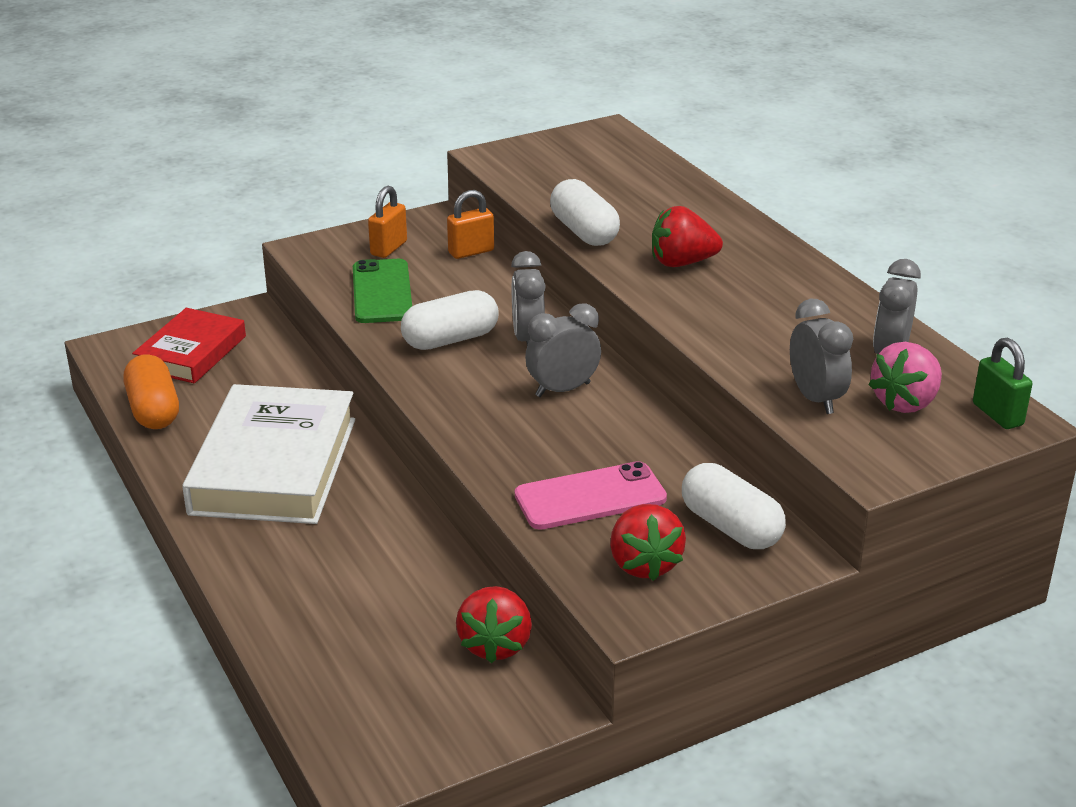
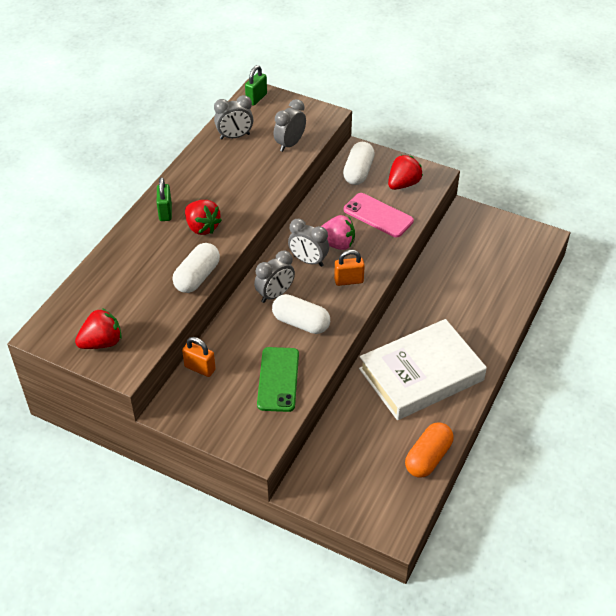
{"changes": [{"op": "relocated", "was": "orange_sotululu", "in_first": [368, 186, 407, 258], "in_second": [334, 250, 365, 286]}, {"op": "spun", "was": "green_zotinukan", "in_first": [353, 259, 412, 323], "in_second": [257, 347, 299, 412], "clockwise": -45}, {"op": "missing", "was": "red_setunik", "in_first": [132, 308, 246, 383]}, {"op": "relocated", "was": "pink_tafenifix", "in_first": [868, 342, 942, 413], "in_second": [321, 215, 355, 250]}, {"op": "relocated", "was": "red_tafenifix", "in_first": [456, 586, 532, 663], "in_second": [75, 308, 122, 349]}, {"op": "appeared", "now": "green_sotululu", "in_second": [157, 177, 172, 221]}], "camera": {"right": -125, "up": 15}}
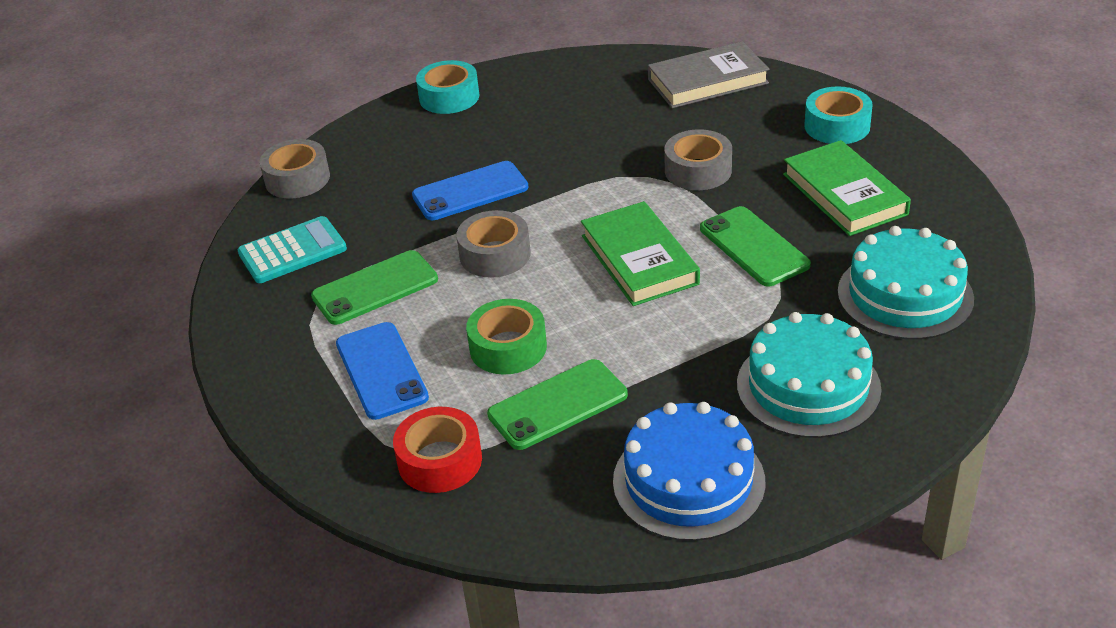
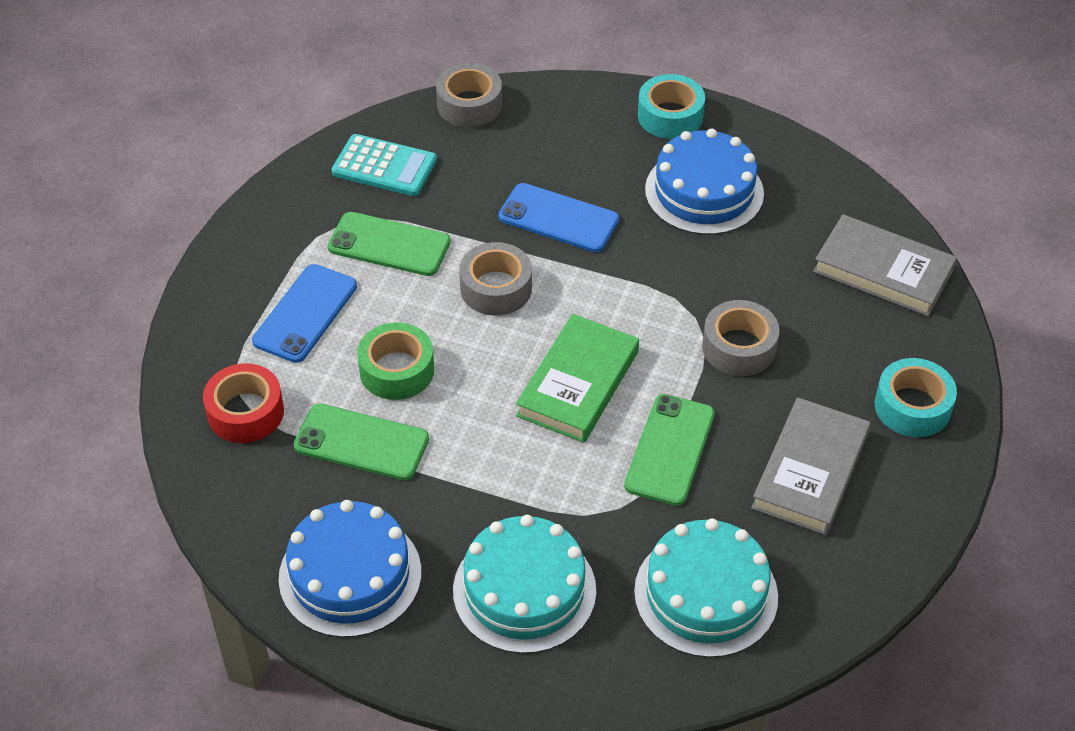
{"changes": [{"op": "colour", "was": "green_setunik", "now": "grey_setunik", "in_first": [783, 140, 911, 236], "in_second": [751, 397, 871, 535]}, {"op": "appeared", "now": "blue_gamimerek", "in_second": [645, 128, 764, 235]}], "camera": {"right": 45, "up": 10}}
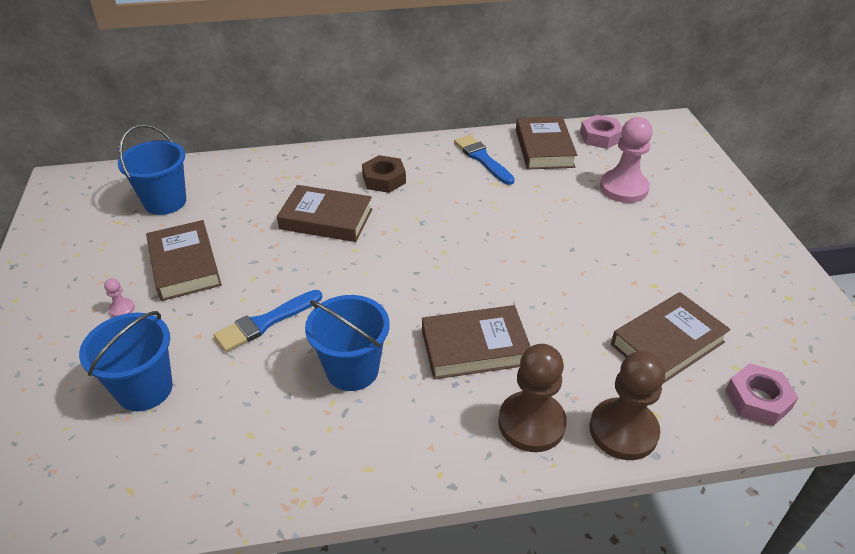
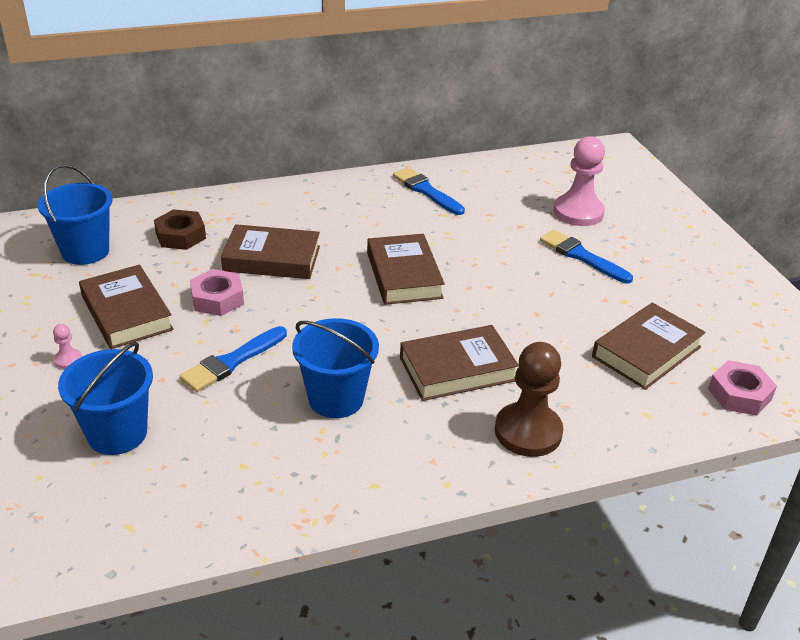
{"changes": [{"op": "relocated", "was": "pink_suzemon", "in_first": [580, 115, 623, 149], "in_second": [190, 269, 244, 316]}, {"op": "relocated", "was": "brown_setunik", "in_first": [516, 116, 577, 170], "in_second": [367, 234, 445, 305]}, {"op": "relocated", "was": "brown_suzemon", "in_first": [362, 155, 406, 193], "in_second": [154, 209, 206, 250]}, {"op": "missing", "was": "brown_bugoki", "in_first": [590, 351, 665, 460]}, {"op": "appeared", "now": "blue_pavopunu", "in_second": [540, 230, 633, 283]}], "camera": {"right": -10, "up": -5}}
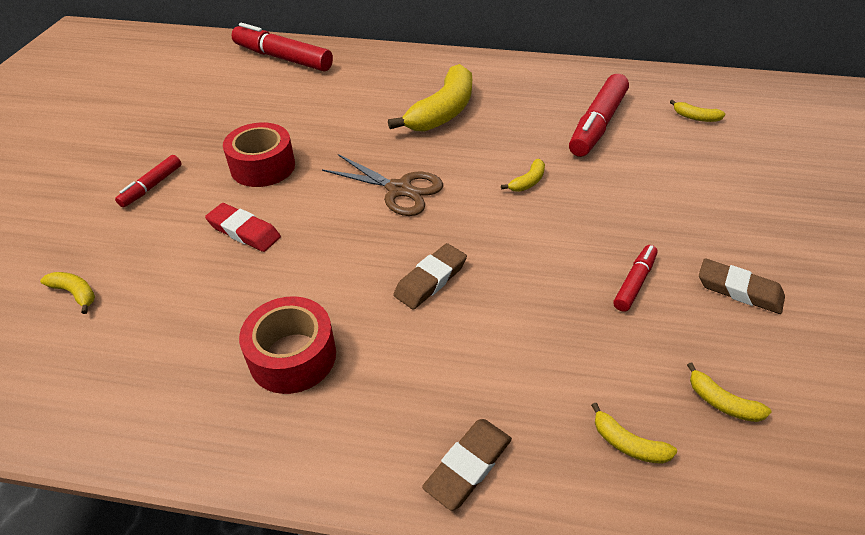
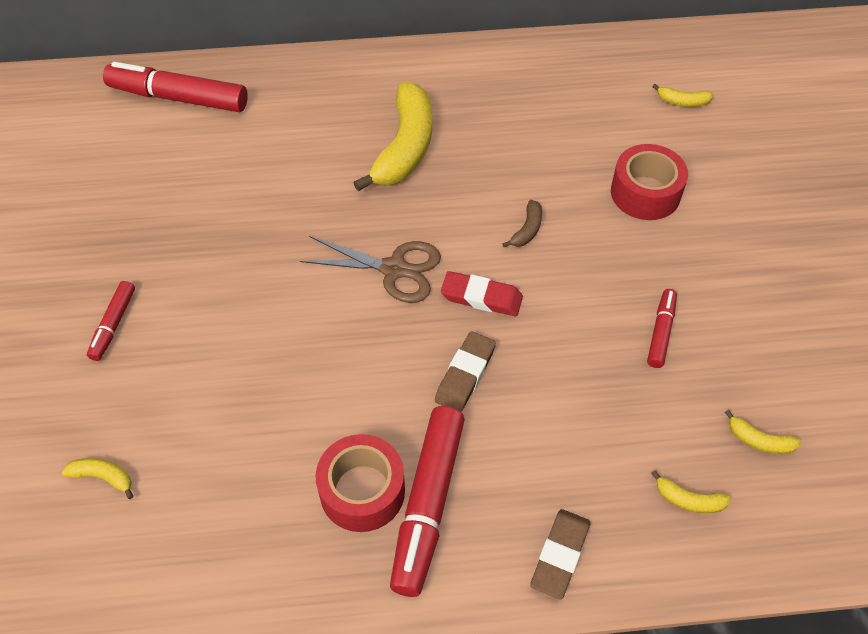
{"changes": [{"op": "relocated", "was": "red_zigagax", "in_first": [569, 74, 629, 157], "in_second": [390, 406, 465, 597]}, {"op": "relocated", "was": "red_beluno", "in_first": [223, 122, 295, 187], "in_second": [611, 144, 688, 220]}, {"op": "colour", "was": "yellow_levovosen", "now": "brown_levovosen", "in_first": [501, 159, 545, 192], "in_second": [502, 200, 542, 247]}, {"op": "relocated", "was": "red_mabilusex", "in_first": [205, 203, 281, 252], "in_second": [441, 271, 523, 316]}, {"op": "missing", "was": "brown_mabilusex", "in_first": [699, 258, 785, 314]}], "camera": {"right": -15, "up": 10}}
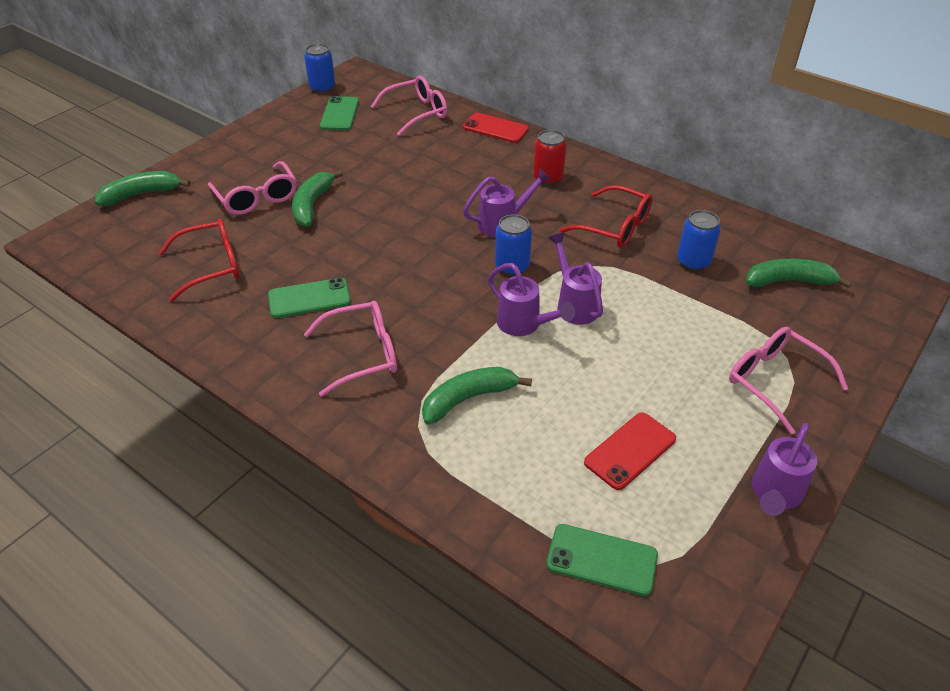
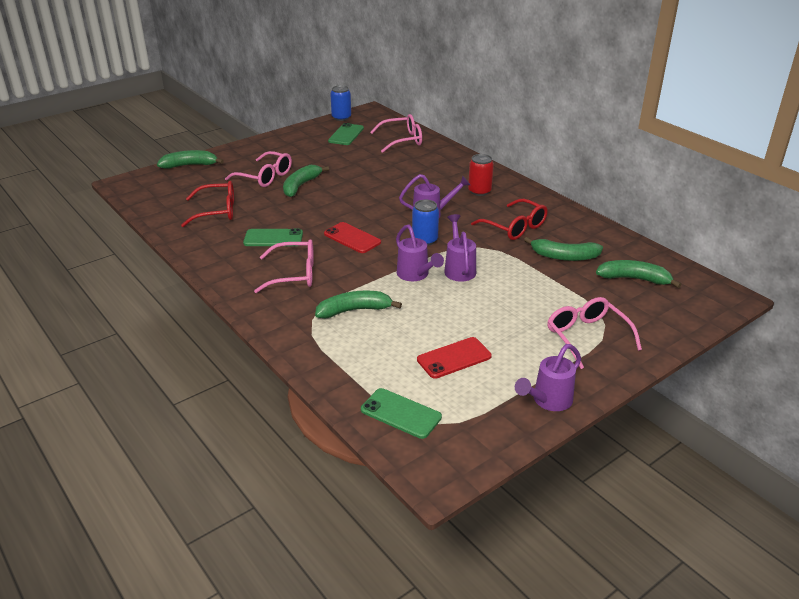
{"changes": [{"op": "relocated", "was": "red_zotinukan", "in_first": [463, 113, 529, 143], "in_second": [324, 222, 381, 253]}, {"op": "spun", "was": "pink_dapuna", "in_first": [208, 161, 297, 215], "in_second": [225, 151, 292, 187], "clockwise": -45}, {"op": "exchanged", "was": "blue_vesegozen", "now": "green_levovosen", "in_first": [677, 210, 721, 271], "in_second": [524, 237, 603, 261]}], "camera": {"right": 15, "up": -10}}
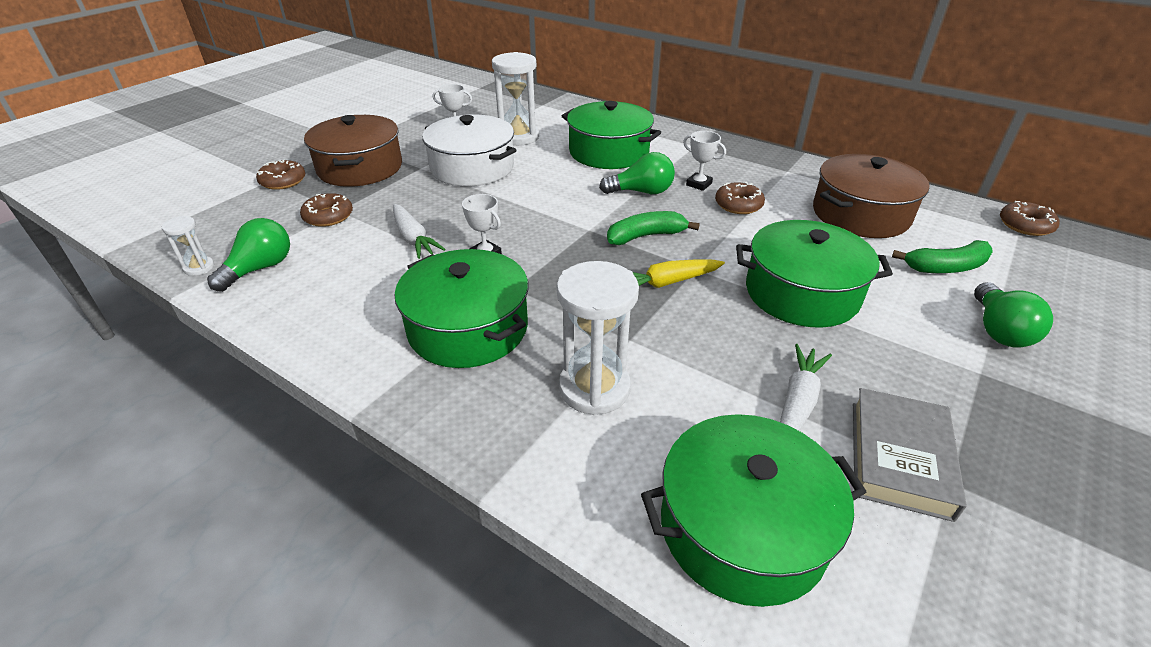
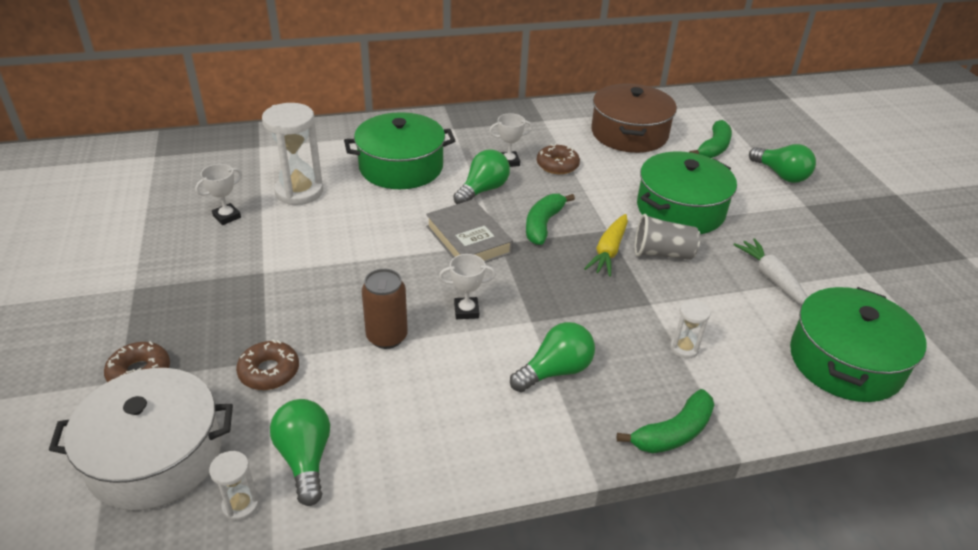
{"changes": [{"op": "missing", "was": "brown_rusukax", "in_first": [304, 115, 402, 187]}, {"op": "relocated", "was": "white_rusukax", "in_first": [422, 115, 516, 186], "in_second": [49, 368, 233, 511]}, {"op": "missing", "was": "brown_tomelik", "in_first": [1000, 201, 1060, 236]}, {"op": "exchanged", "was": "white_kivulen", "now": "brown_vesegozen", "in_first": [393, 204, 445, 259], "in_second": [362, 269, 408, 349]}, {"op": "exchanged", "was": "green_rusukax", "now": "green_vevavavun", "in_first": [395, 249, 529, 368], "in_second": [510, 322, 595, 392]}, {"op": "size", "was": "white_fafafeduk", "in_first": [556, 261, 639, 416], "in_second": [670, 300, 711, 359], "ratio": 0.49}, {"op": "relocated", "was": "grey_setunik", "in_first": [853, 388, 967, 522], "in_second": [426, 199, 513, 263]}, {"op": "appeared", "now": "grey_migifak", "in_second": [635, 214, 700, 260]}, {"op": "appeared", "now": "green_levovosen", "in_second": [617, 389, 714, 453]}], "camera": {"right": -50, "up": 0}}
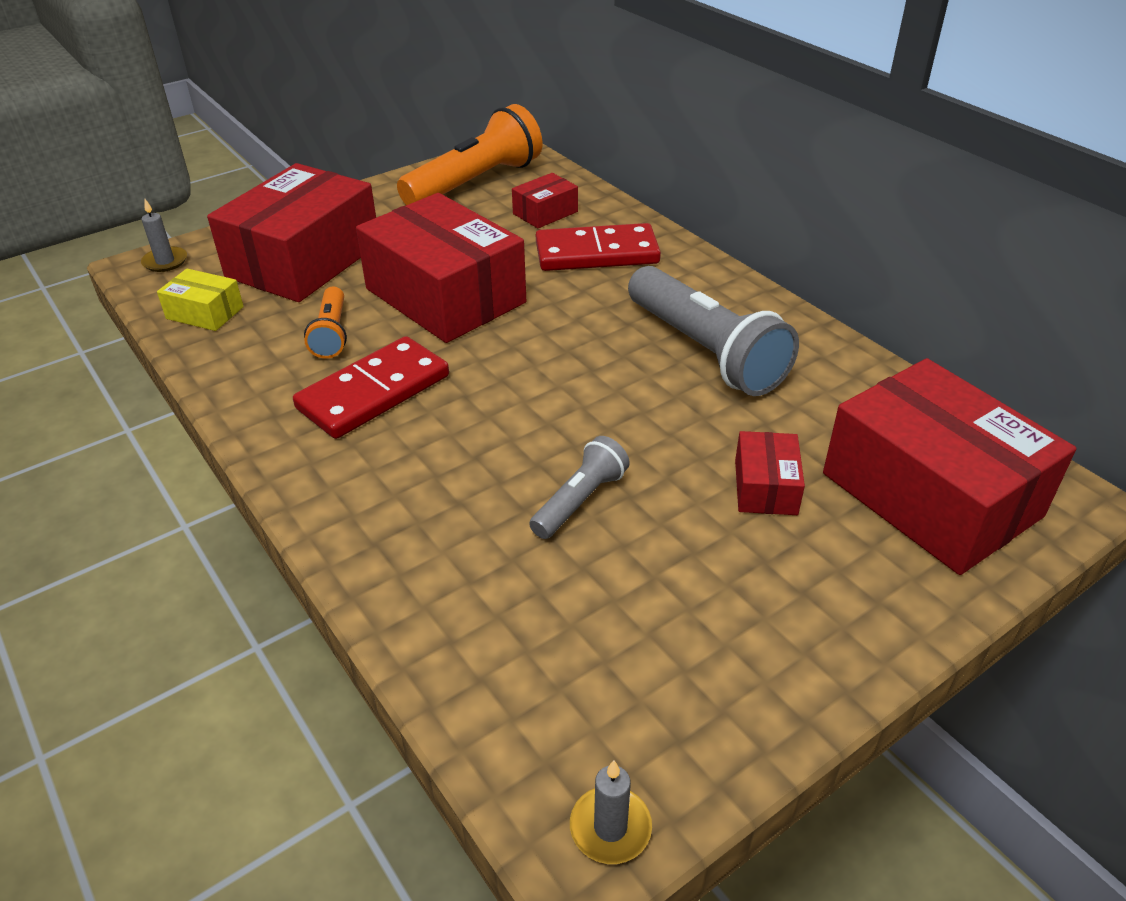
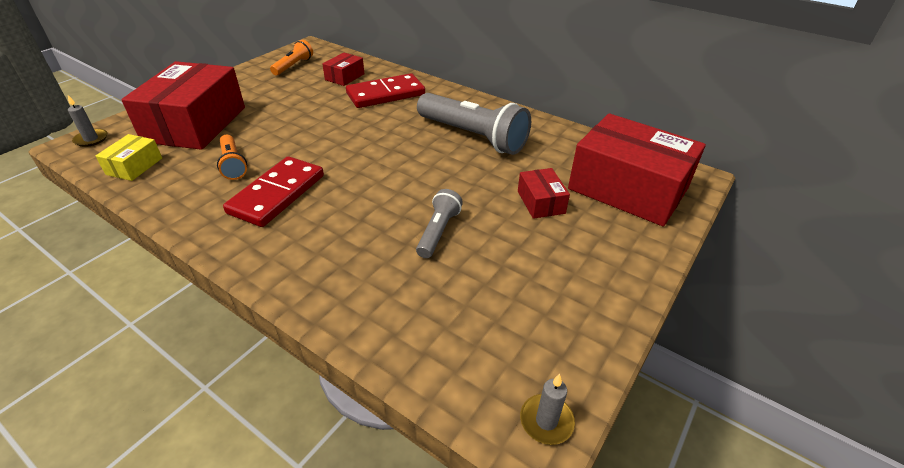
{"changes": [{"op": "size", "was": "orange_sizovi", "in_first": [397, 104, 542, 205], "in_second": [270, 40, 313, 75], "ratio": 0.52}, {"op": "missing", "was": "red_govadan", "in_first": [356, 193, 526, 343]}, {"op": "spun", "was": "yellow_govadan", "in_first": [157, 268, 244, 331], "in_second": [95, 134, 162, 181], "clockwise": -75}], "camera": {"right": -20, "up": 0}}
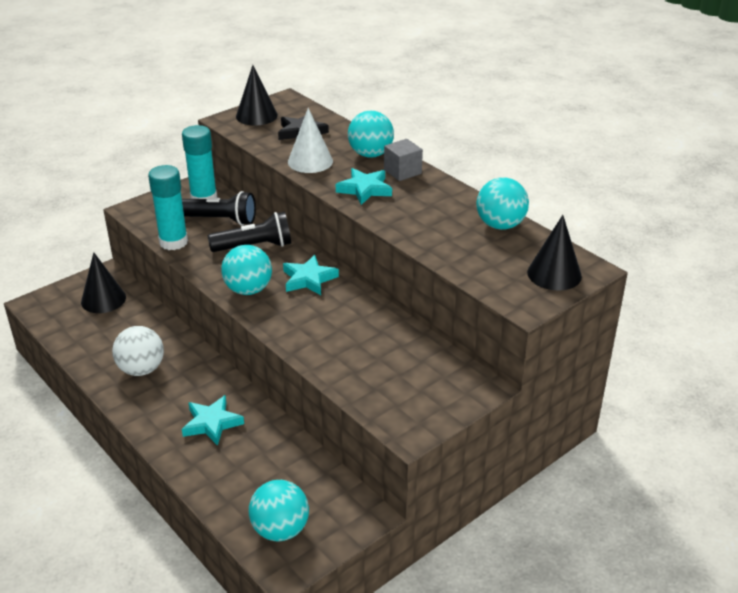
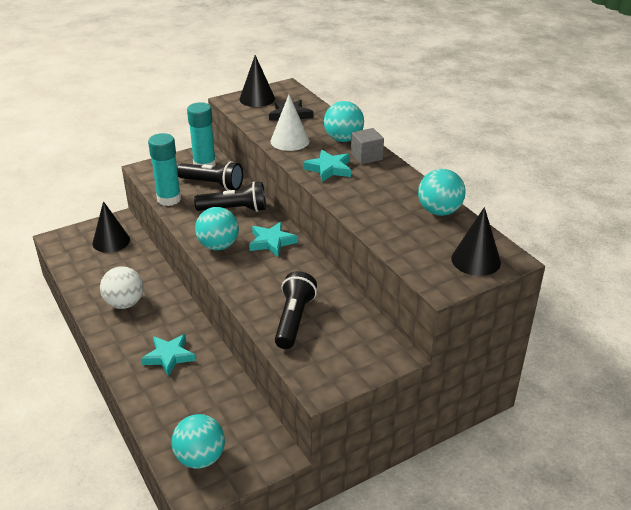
{"changes": [{"op": "appeared", "now": "black_sizovi", "in_second": [275, 271, 317, 349]}], "camera": {"right": 10, "up": 0}}
